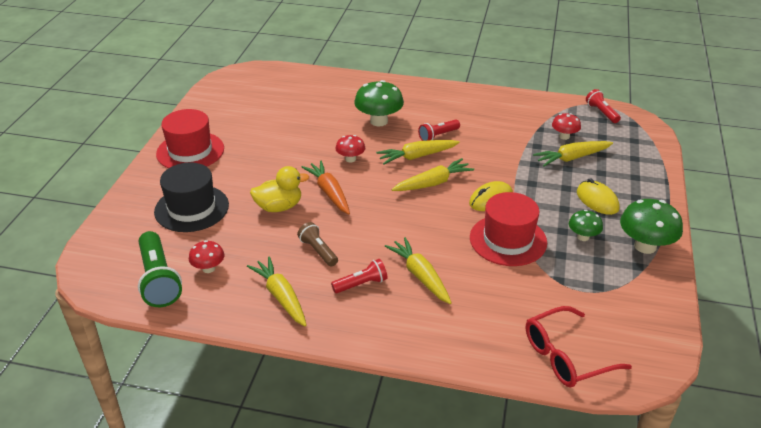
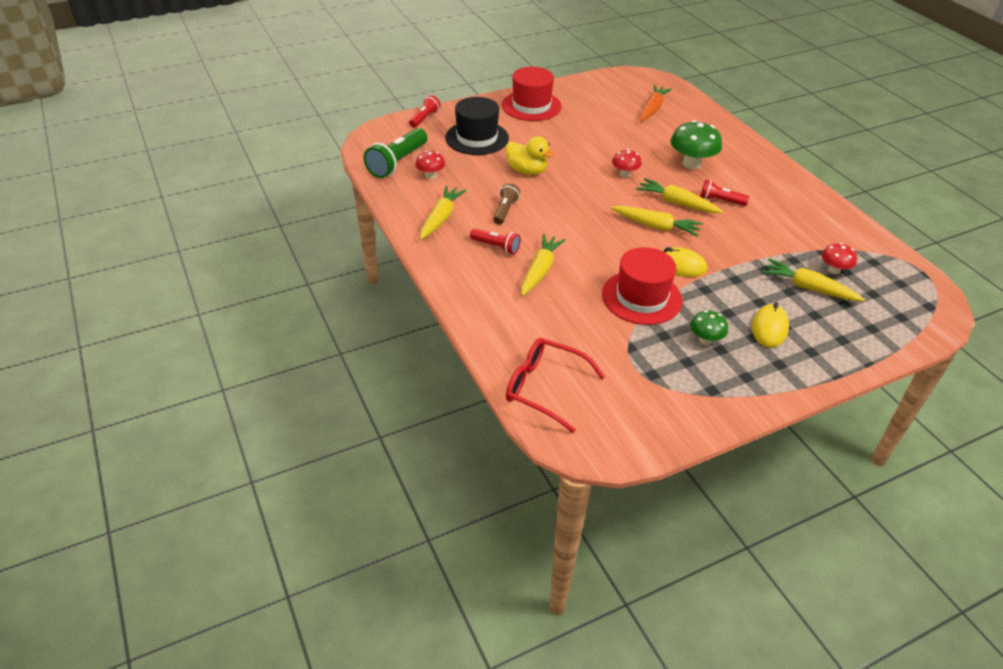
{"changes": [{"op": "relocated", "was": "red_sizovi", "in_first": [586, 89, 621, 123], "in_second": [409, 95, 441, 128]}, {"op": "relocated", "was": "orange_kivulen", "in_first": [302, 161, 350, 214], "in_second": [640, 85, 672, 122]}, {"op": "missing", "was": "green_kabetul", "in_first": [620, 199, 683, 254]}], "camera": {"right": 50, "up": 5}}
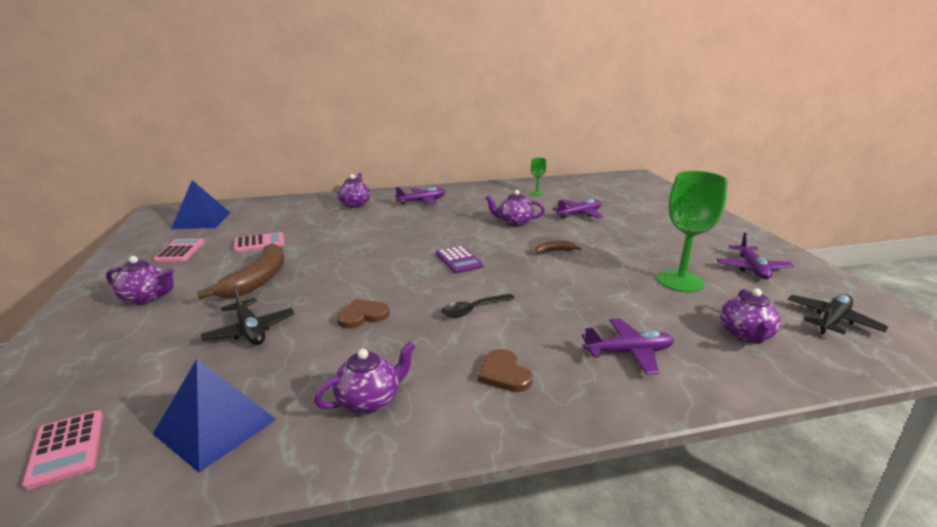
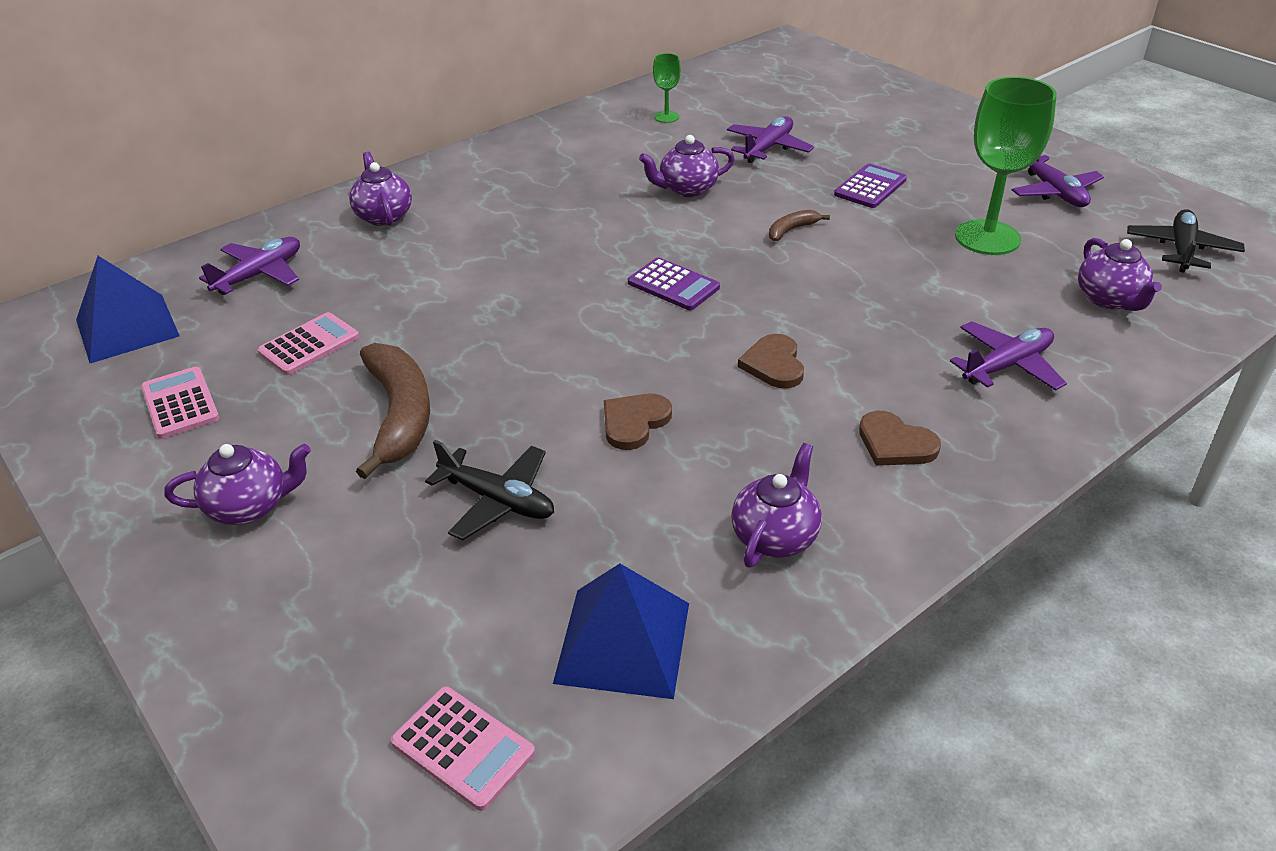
{"changes": [{"op": "relocated", "was": "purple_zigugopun", "in_first": [395, 187, 445, 205], "in_second": [199, 237, 300, 295]}, {"op": "exchanged", "was": "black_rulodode", "now": "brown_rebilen", "in_first": [441, 294, 515, 318], "in_second": [738, 334, 804, 388]}, {"op": "appeared", "now": "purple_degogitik", "in_second": [834, 164, 907, 208]}], "camera": {"right": -25, "up": 15}}
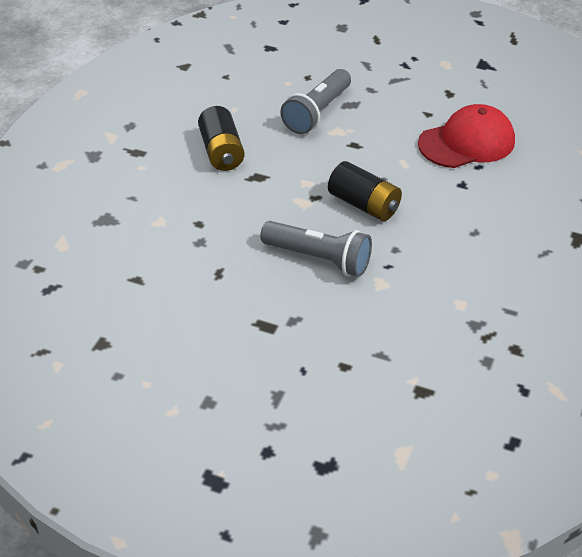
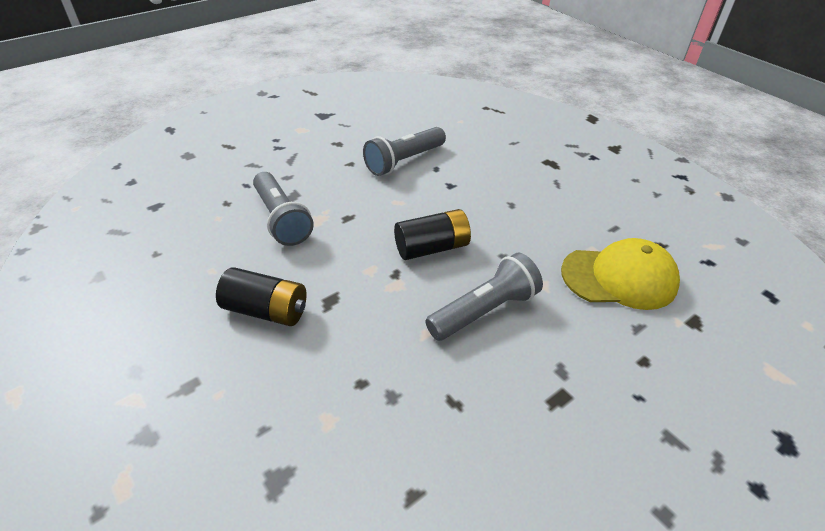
{"changes": [{"op": "exchanged", "was": "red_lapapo", "now": "grey_sizovi", "in_first": [418, 104, 515, 168], "in_second": [363, 127, 446, 176]}, {"op": "appeared", "now": "yellow_lapapo", "in_second": [561, 238, 680, 310]}], "camera": {"right": -60, "up": 0}}
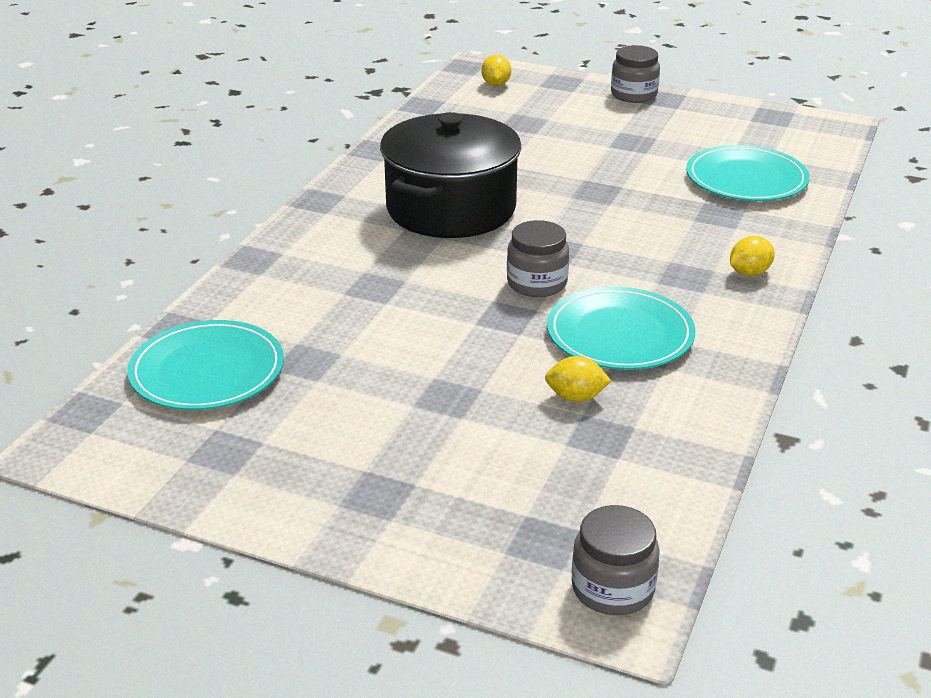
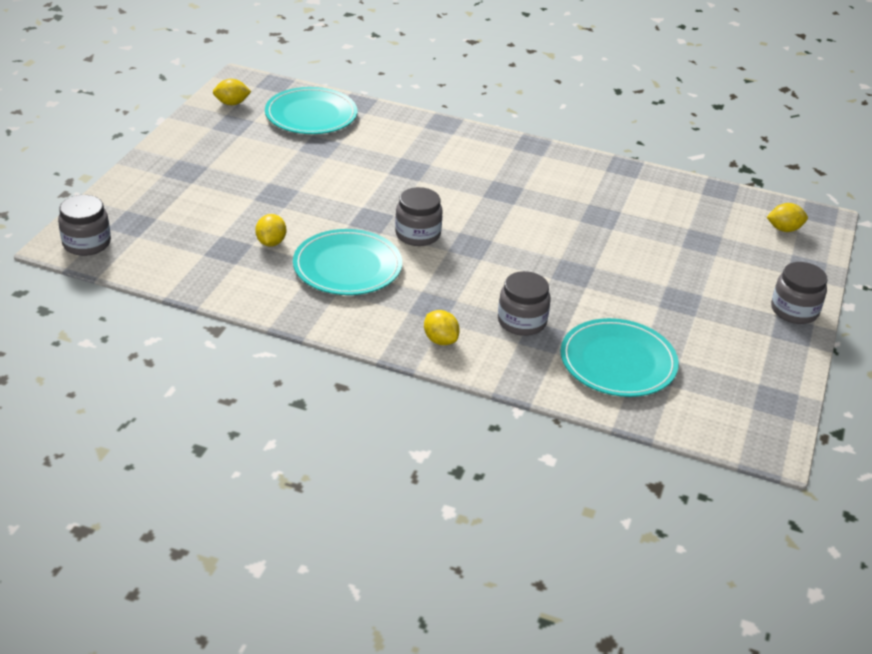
{"changes": [{"op": "missing", "was": "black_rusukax", "in_first": [380, 112, 522, 238]}, {"op": "appeared", "now": "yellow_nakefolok", "in_second": [213, 79, 251, 105]}, {"op": "appeared", "now": "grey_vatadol", "in_second": [498, 271, 551, 336]}], "camera": {"right": 85, "up": 5}}
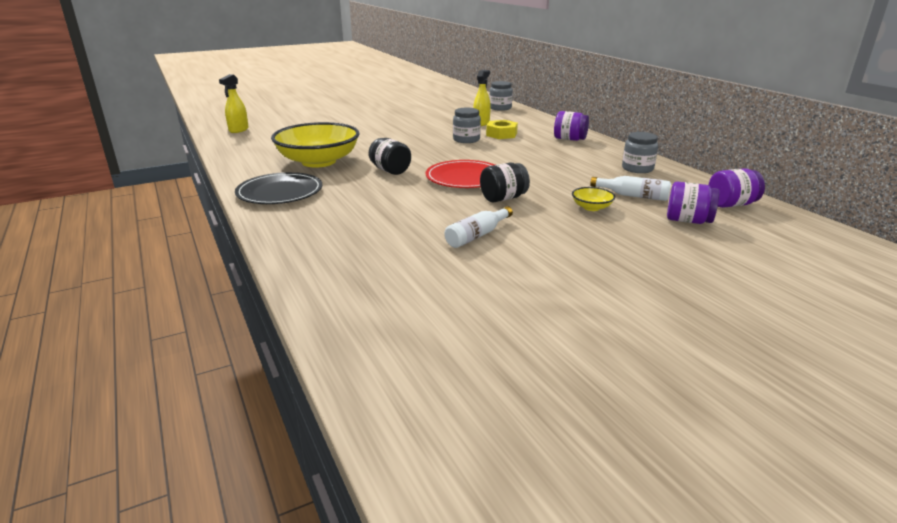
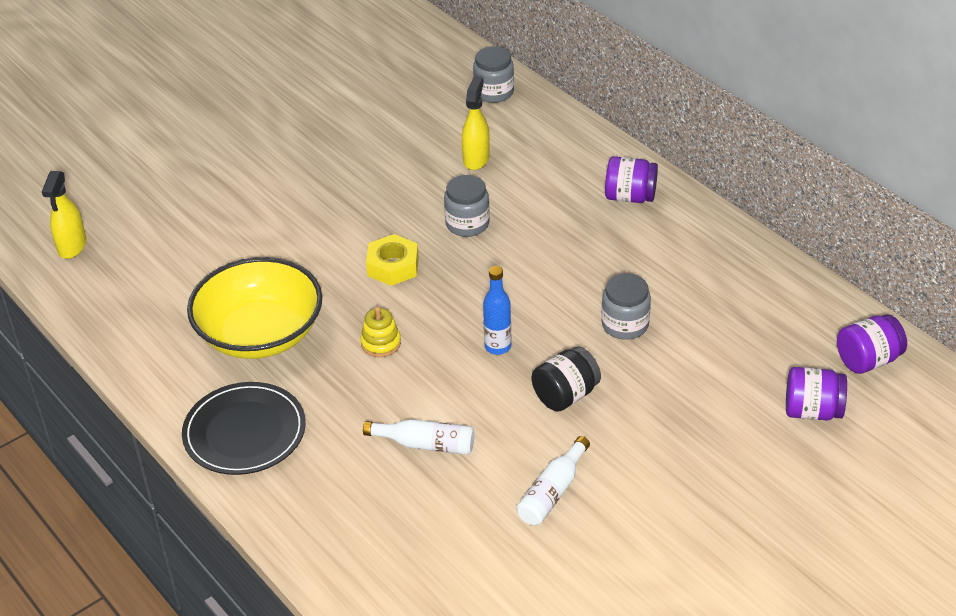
{"changes": [{"op": "relocated", "was": "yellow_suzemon", "in_first": [486, 120, 518, 139], "in_second": [366, 234, 419, 286]}, {"op": "relocated", "was": "grey_vatadol", "in_first": [622, 132, 658, 173], "in_second": [602, 273, 651, 340]}, {"op": "exchanged", "was": "black_vatadol", "now": "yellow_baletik", "in_first": [369, 138, 411, 175], "in_second": [360, 307, 401, 357]}, {"op": "exchanged", "was": "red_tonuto", "now": "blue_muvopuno", "in_first": [425, 160, 495, 188], "in_second": [483, 266, 511, 355]}, {"op": "relocated", "was": "white_muvopuno", "in_first": [590, 176, 671, 201], "in_second": [363, 419, 475, 455]}, {"op": "missing", "was": "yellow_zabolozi", "in_first": [572, 187, 615, 211]}], "camera": {"right": -10, "up": 15}}
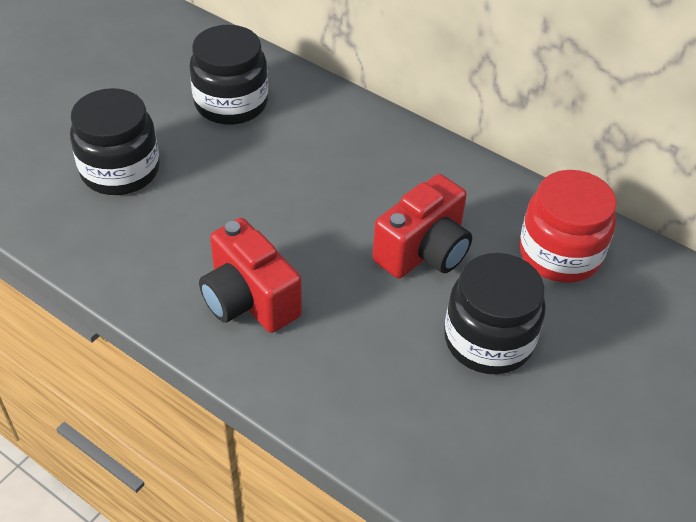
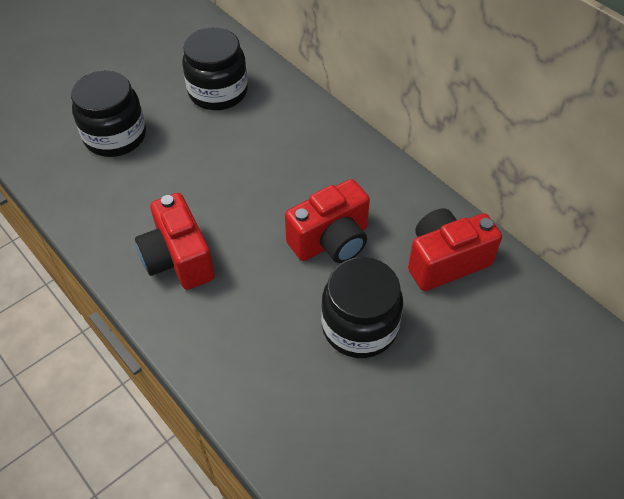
{"changes": [{"op": "exchanged", "was": "red_vatadol", "now": "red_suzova", "in_first": [519, 170, 617, 283], "in_second": [408, 208, 502, 291]}], "camera": {"right": 15, "up": 5}}
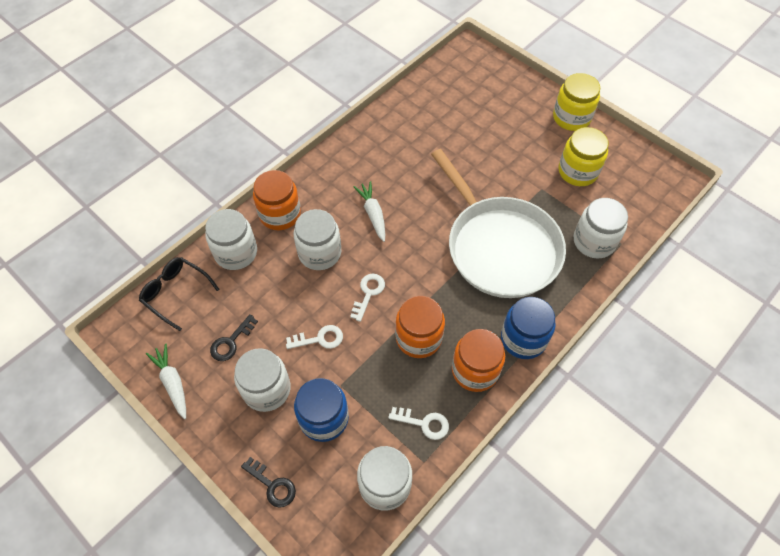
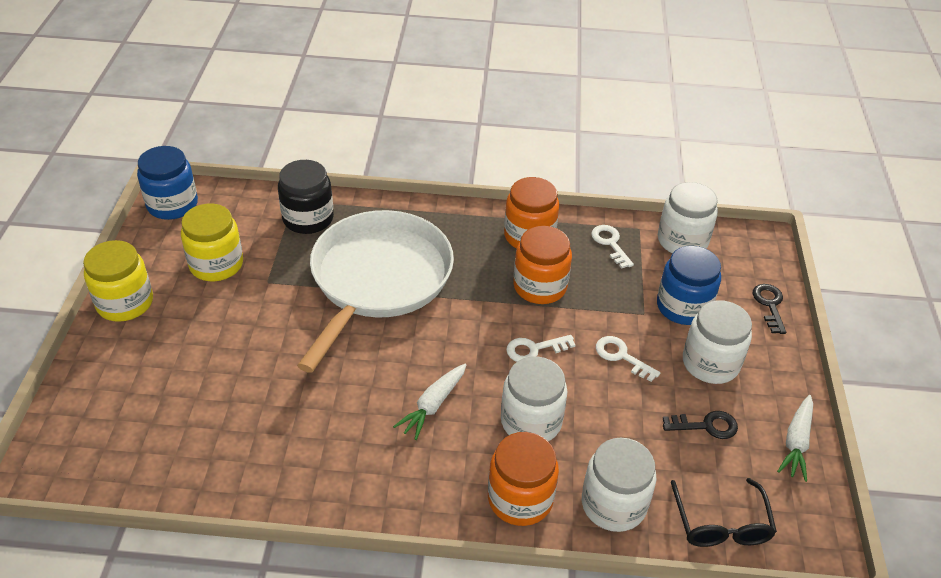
{"changes": [{"op": "colour", "was": "white_vatadol", "now": "black_vatadol", "in_first": [574, 198, 628, 259], "in_second": [278, 160, 334, 234]}, {"op": "relocated", "was": "blue_vatadol", "in_first": [501, 297, 556, 359], "in_second": [137, 146, 198, 220]}], "camera": {"right": -130, "up": -15}}
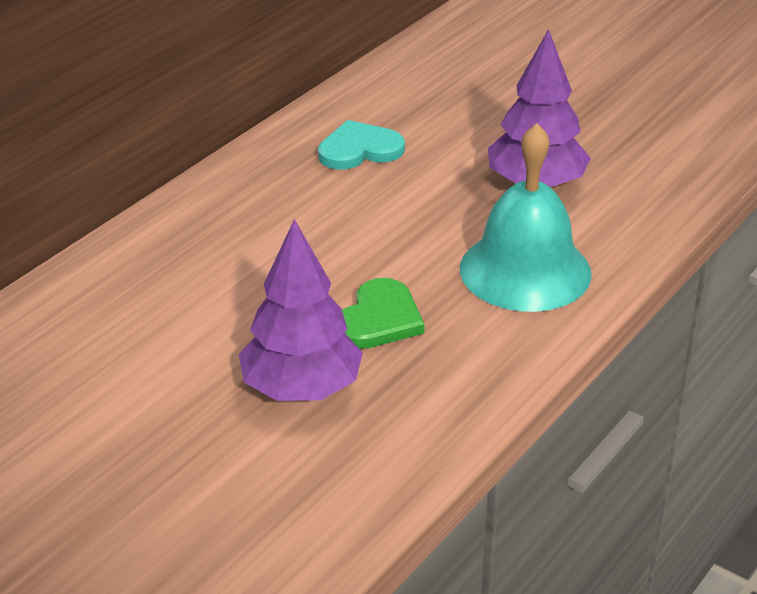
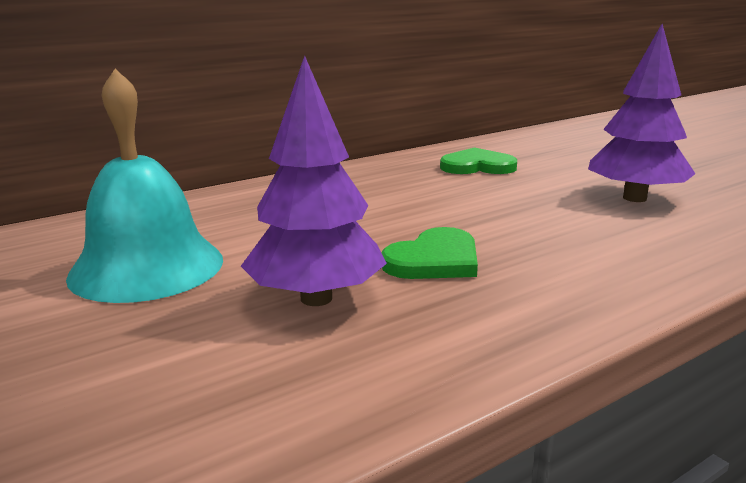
{"changes": [{"op": "colour", "was": "turquoise_rebilen", "now": "green_rebilen", "in_first": [318, 120, 405, 170], "in_second": [440, 147, 517, 174]}, {"op": "relocated", "was": "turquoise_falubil", "in_first": [460, 123, 592, 312], "in_second": [66, 69, 223, 303]}], "camera": {"right": 20, "up": -15}}
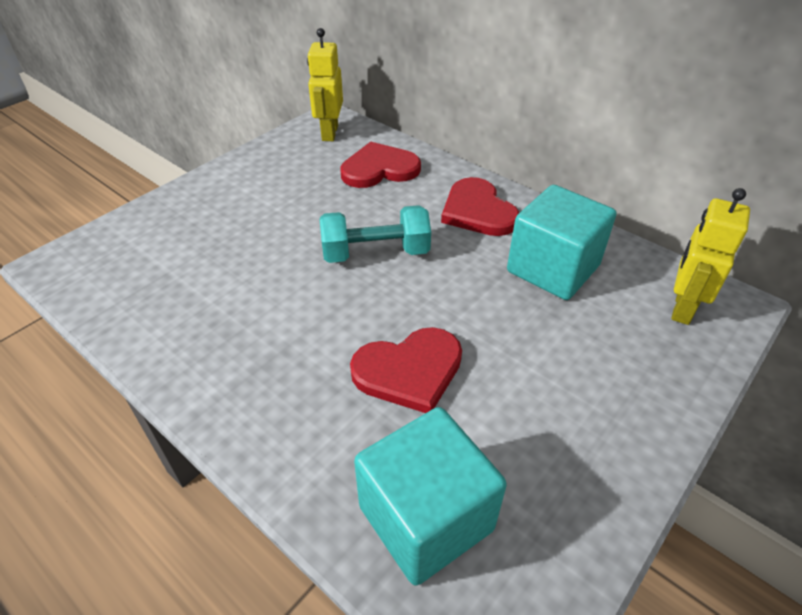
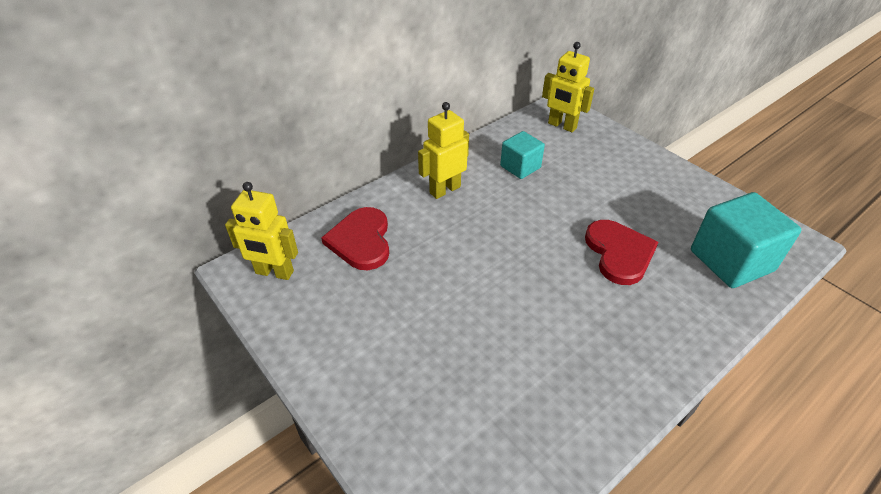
{"changes": [{"op": "exchanged", "was": "red_rebilen", "now": "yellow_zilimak", "in_first": [441, 177, 519, 236], "in_second": [418, 102, 469, 199]}, {"op": "size", "was": "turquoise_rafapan", "in_first": [507, 185, 616, 300], "in_second": [500, 131, 545, 179], "ratio": 0.6}, {"op": "missing", "was": "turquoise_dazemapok", "in_first": [320, 205, 431, 263]}], "camera": {"right": -80, "up": 0}}
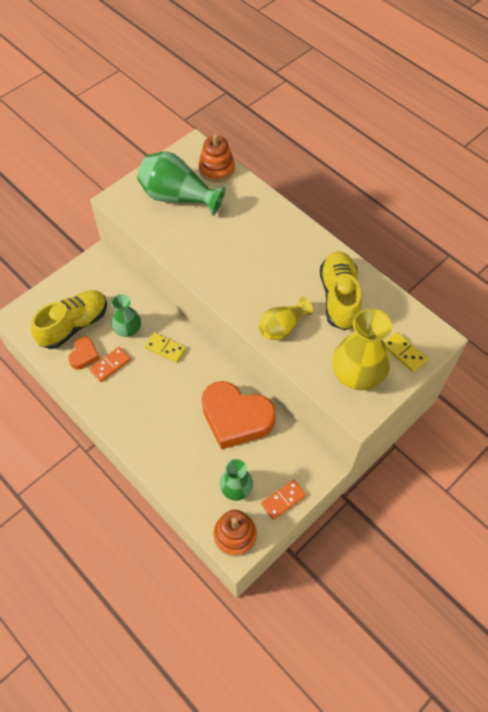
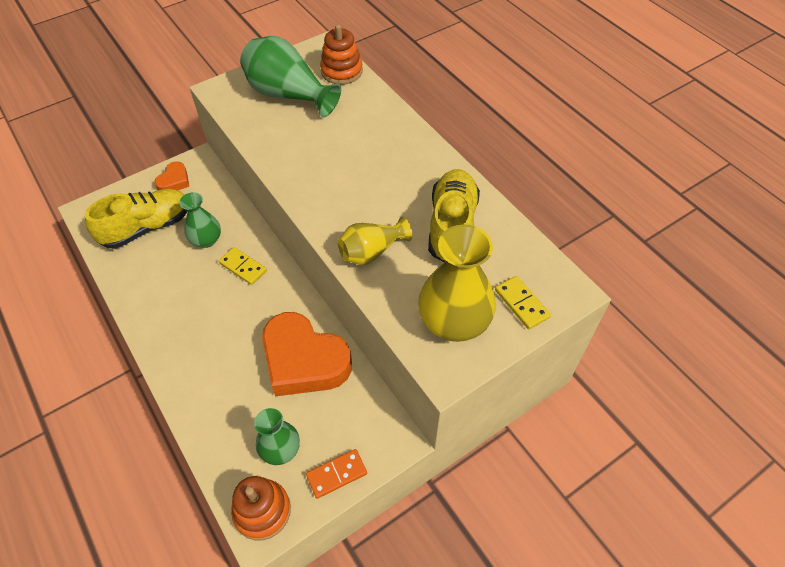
{"changes": [{"op": "relocated", "was": "orange_rebilen", "in_first": [68, 336, 100, 370], "in_second": [155, 161, 189, 190]}, {"op": "missing", "was": "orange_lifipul", "in_first": [89, 347, 131, 382]}], "camera": {"right": 10, "up": -5}}
